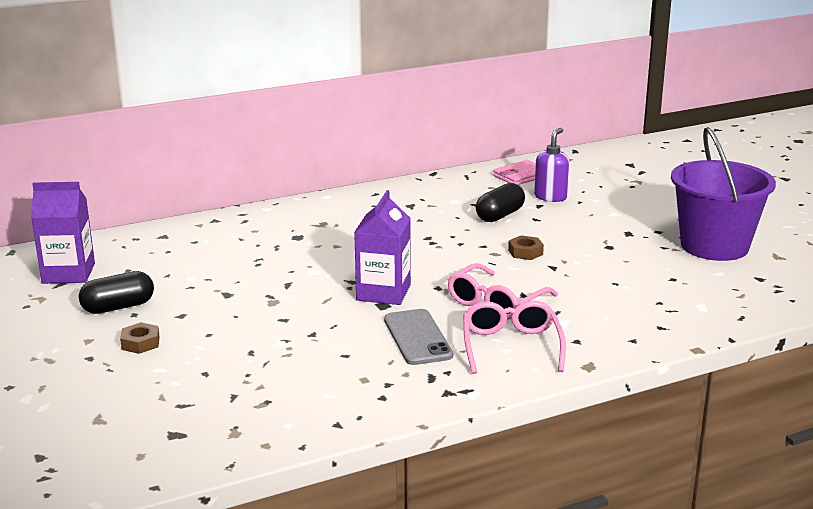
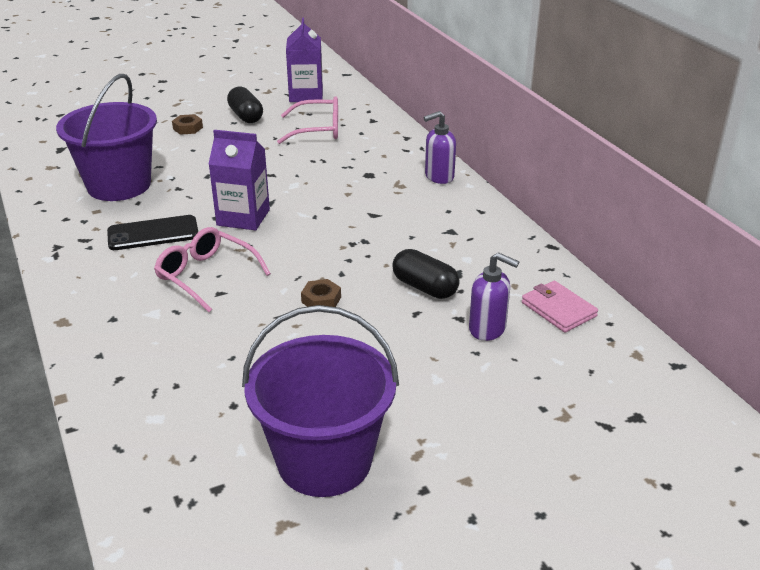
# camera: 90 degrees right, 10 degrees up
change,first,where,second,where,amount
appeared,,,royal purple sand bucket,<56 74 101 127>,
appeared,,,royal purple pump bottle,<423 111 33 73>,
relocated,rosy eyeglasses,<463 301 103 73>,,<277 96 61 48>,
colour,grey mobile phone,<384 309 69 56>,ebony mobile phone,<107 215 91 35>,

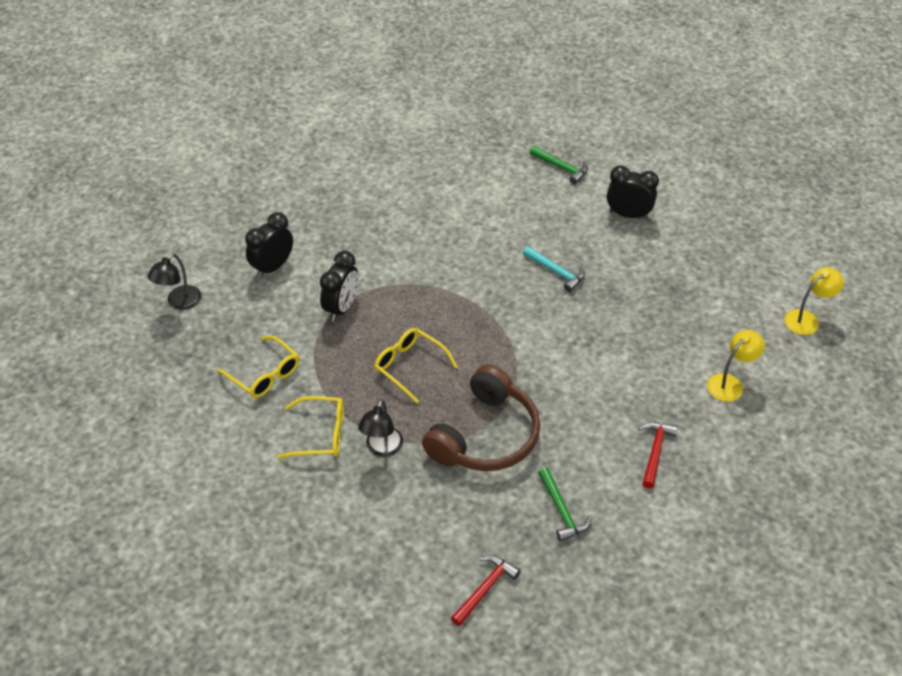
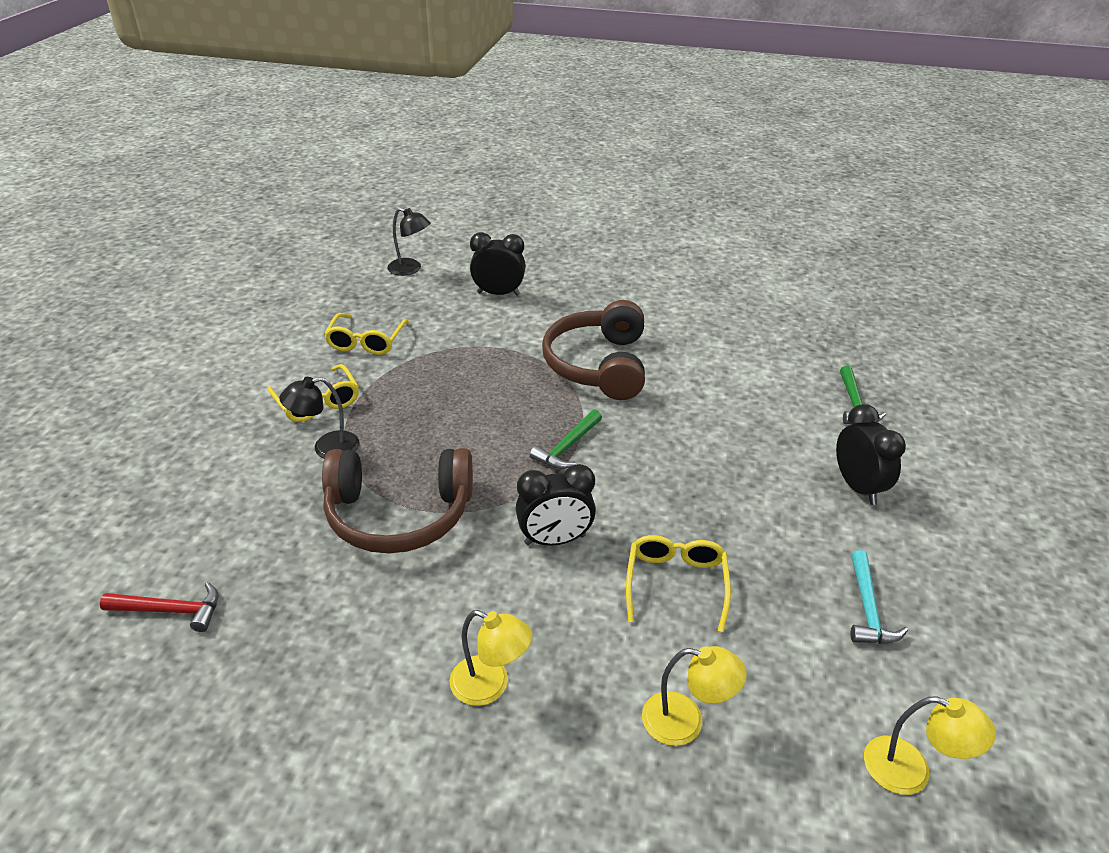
# camera: 55 degrees right, 10 degrees down
change,first,where,second,where,amount
appeared,,,dark brown over-ear headphones,<542 300 103 100>,
relocated,ebony clock,<320 251 39 71>,,<516 464 80 82>,
relocated,golden eyeglasses,<374 328 84 75>,,<626 535 105 97>,
relocated,teal hammer,<523 246 62 46>,,<851 550 57 94>,
relocated,emerald hammer,<538 468 54 74>,,<530 410 72 59>,
exchanged,red hammer,<639 422 39 67>,golden lamp,<449 610 84 96>,
spun,ebony lamp,<147 253 54 57>,,<387 208 44 68>,150 degrees counterclockwise

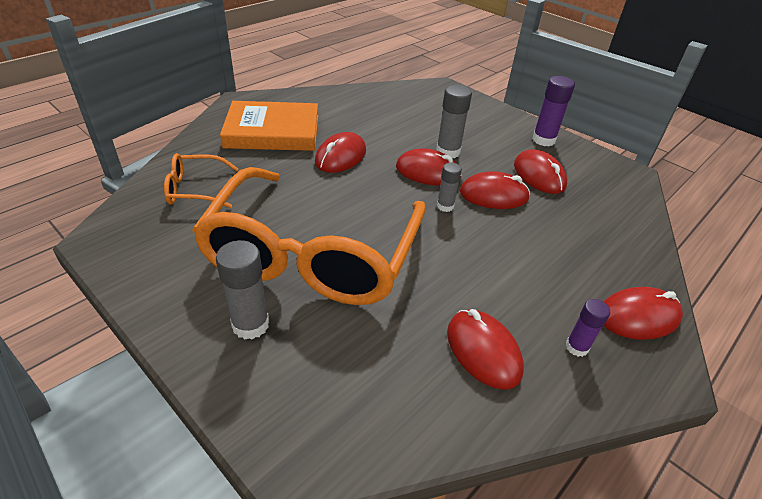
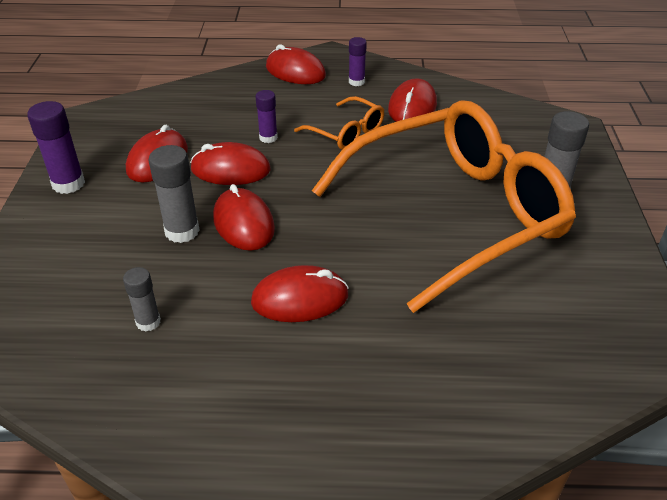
# camera: 130 degrees left, 0 degrees up
change,first,where,second,where,amount
missing,orange book,<220 101 98 50>,,,
appeared,,,royal purple glue stick,<256 90 22 53>,
relocated,orange eyeglasses,<164 153 74 55>,,<294 96 90 54>,
relocated,grey glue stick,<437 163 25 49>,,<123 267 38 64>,
spun,red PC mouse,<460 171 70 38>,,<190 142 81 43>,45 degrees counterclockwise

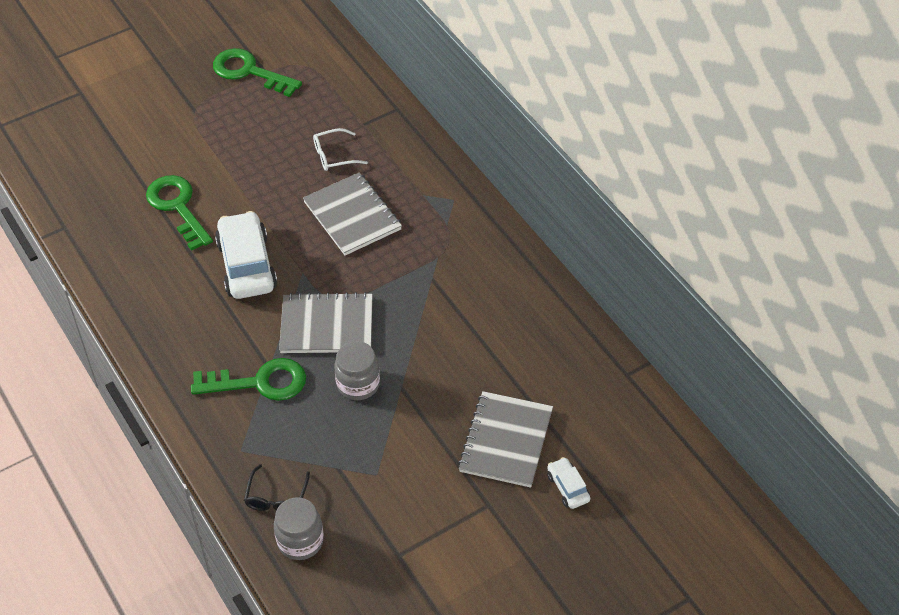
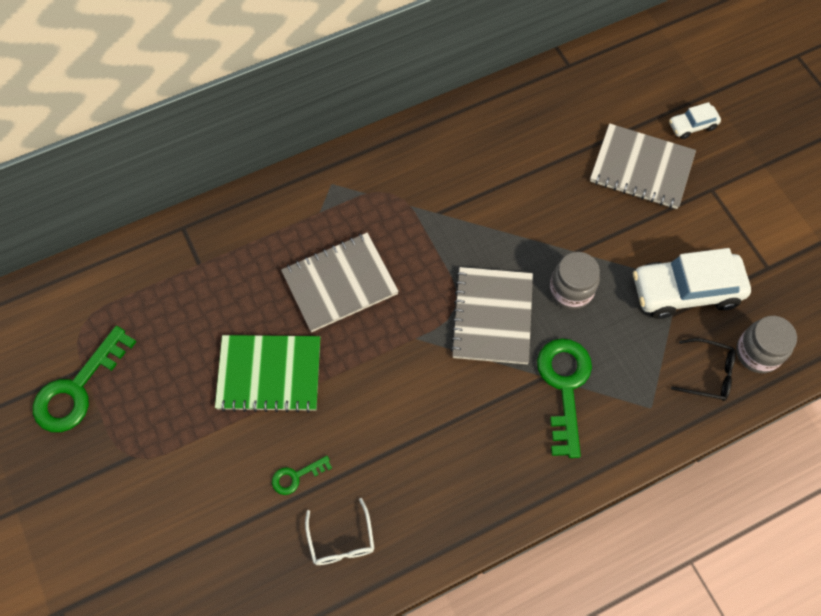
# camera: 85 degrees left, 15 degrees up
change,first,where,second,where,amount
appeared,,,emerald exercise book,<215 335 105 78>,
relocated,white toy car,<215 211 62 88>,,<633 248 118 71>,
relocated,white eyeglasses,<313 128 55 43>,,<305 498 70 67>,
size,emerald latchkey,<146 175 67 76>,,<272 456 60 39>,x0.48

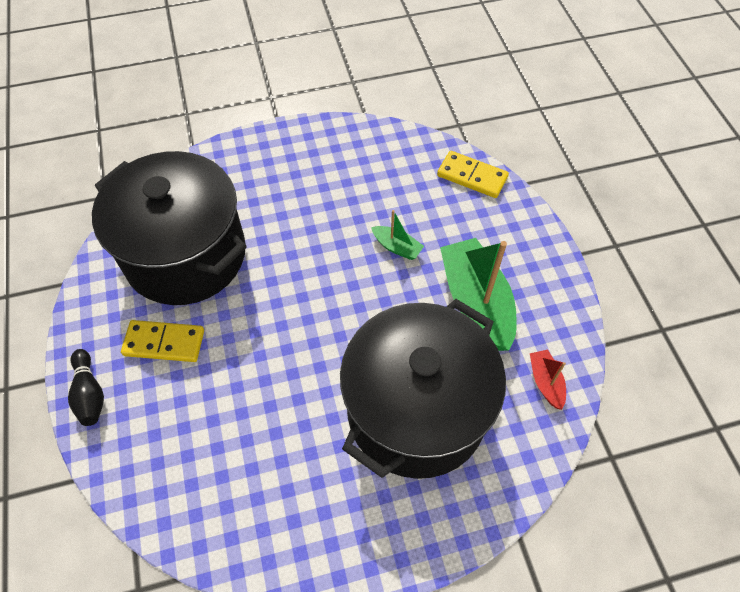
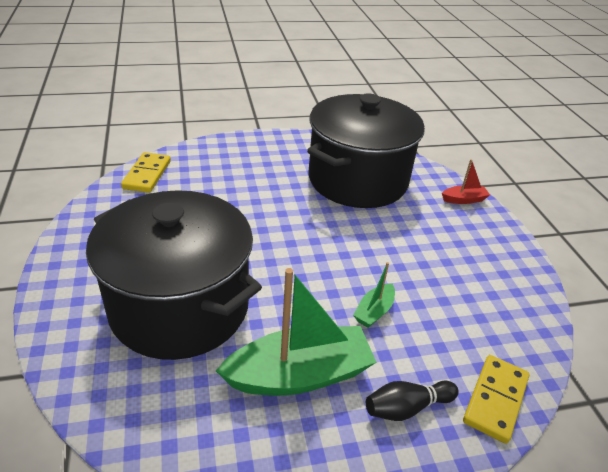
# camera: 90 degrees right, 20 degrees down
change,first,where,second,where,amount
relocated,ebony tenpin,<68 349 36 77>,,<366 381 93 40>,
relocated,golden domino piece,<121 320 83 42>,,<121 152 50 41>,
relocated,red boat,<530 350 36 60>,,<442 159 48 45>,

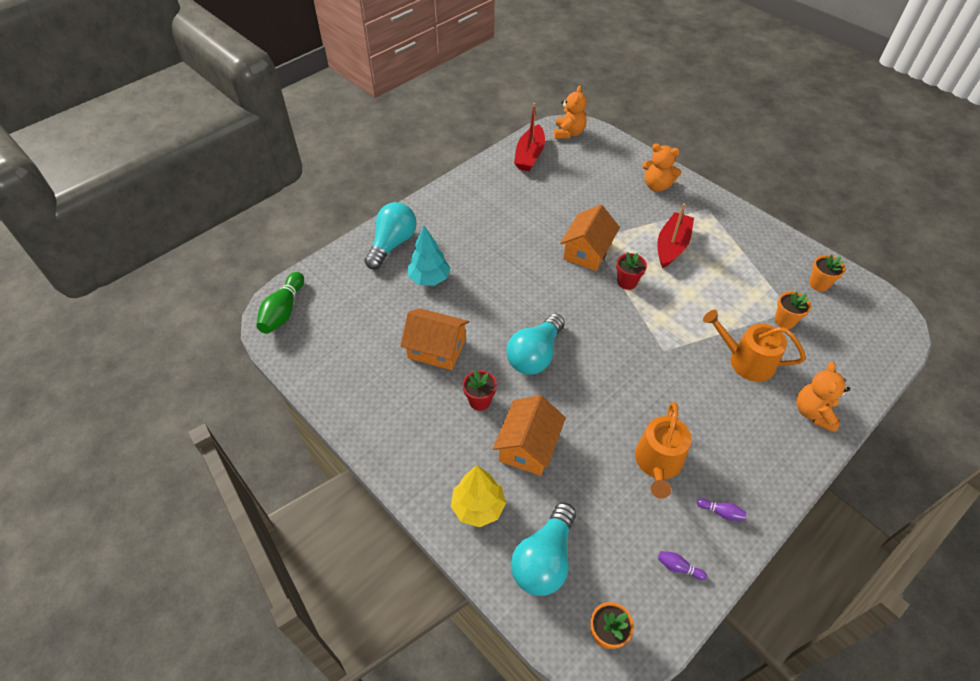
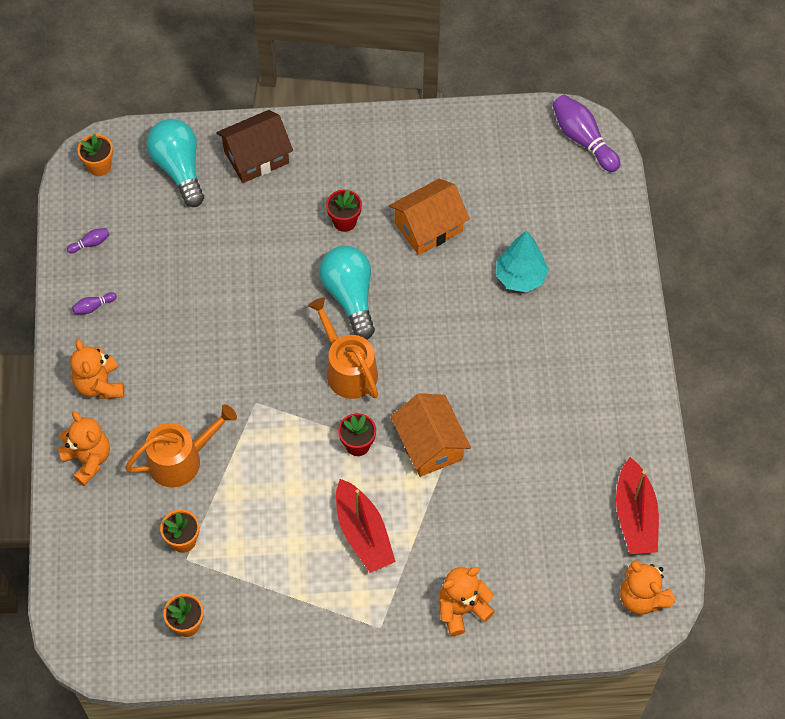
# camera: 130 degrees right, 10 degrees up
change,first,where,second,where,amount
missing,teal lightbulb,<365 202 52 68>,,,
missing,orange house,<493 395 73 81>,,,
appeared,,,orange teddy,<70 339 54 60>,
relocated,orange sprinkling can,<635 402 57 97>,,<308 297 70 102>,
exchanged,golden fir tree,<451 465 55 62>,dark brown house,<216 110 77 73>,
colour,emerald tenpin,<256 272 48 62>,royal purple tenpin,<552 95 68 77>,
spun,red boat,<514 103 31 68>,,<616 457 43 97>,150 degrees counterclockwise

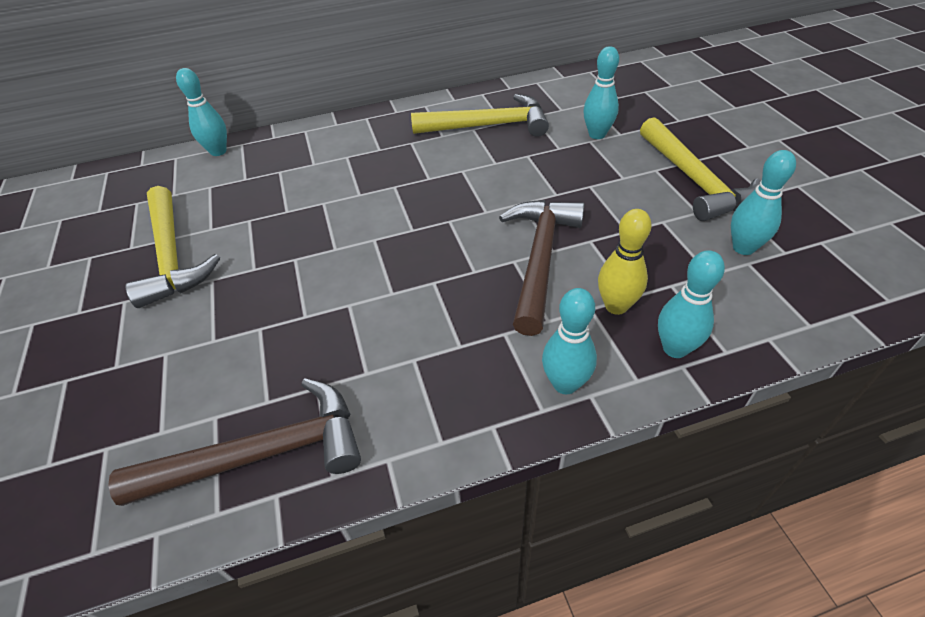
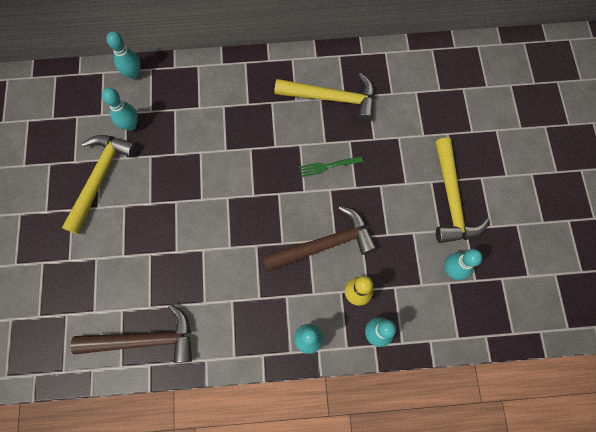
# camera: 10 degrees right, 25 degrees up
change,first,where,second,where,amount
appeared,,,emerald dinner fork,<299 156 64 21>,
relocated,teal tenpin,<583 46 36 93>,,<102 88 36 43>,
spun,golden hammer,<125 186 95 122>,,<62 135 75 99>,150 degrees counterclockwise
spun,dark brown hammer,<499 200 86 136>,,<263 206 114 66>,45 degrees clockwise

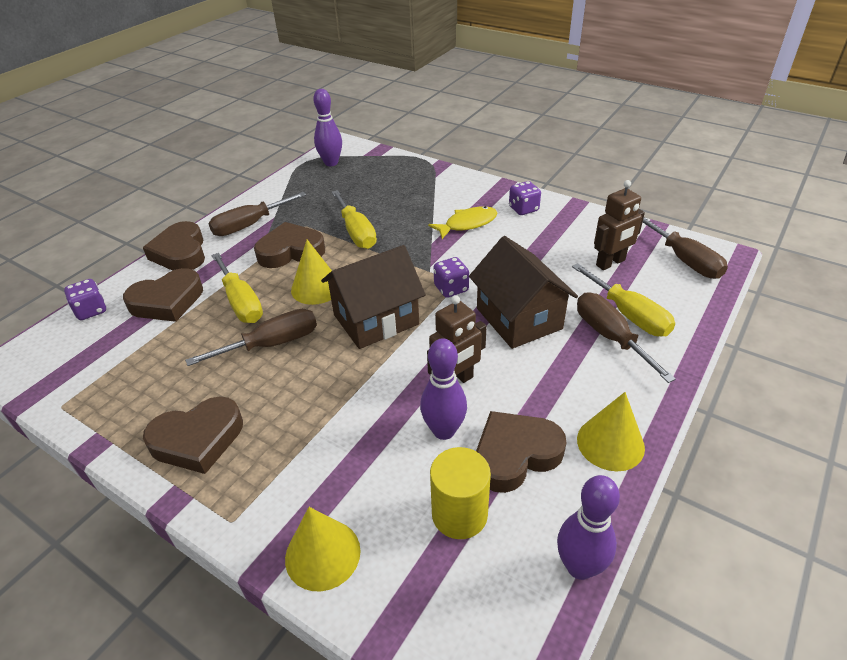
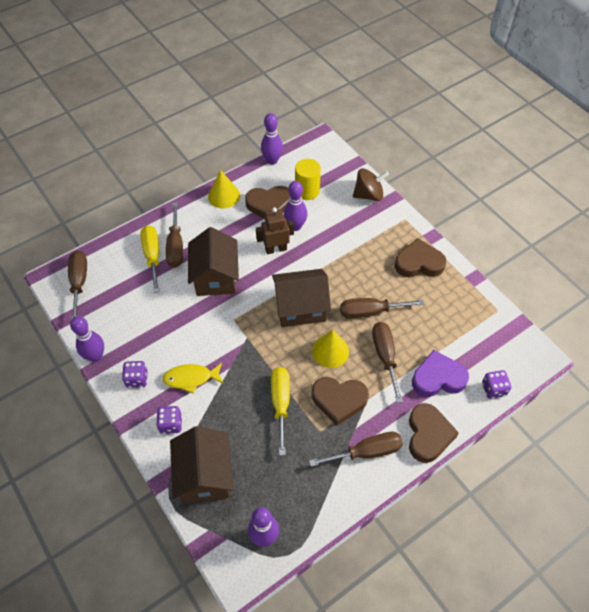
# camera: 160 degrees left, 15 degrees up
change,first,where,second,where,amount
missing,dark brown robot,<594 180 51 90>,,,
appeared,,,royal purple tenpin,<70 316 34 46>,
appeared,,,dark brown house,<170 426 64 78>,
relocated,royal purple dice,<434 257 35 41>,,<156 406 26 28>,
exchanged,golden solid cone,<285 507 76 84>,dark brown toy top,<353 168 36 33>,
colour,dark brown heart,<123 268 80 54>,royal purple heart,<412 350 57 47>,
colour,golden screwdriver,<211 253 52 70>,dark brown screwdriver,<372 322 31 81>,

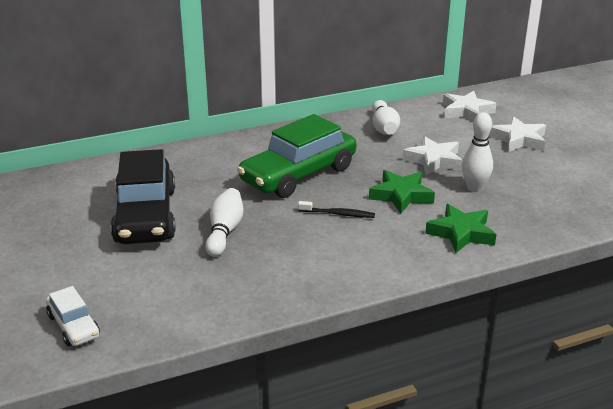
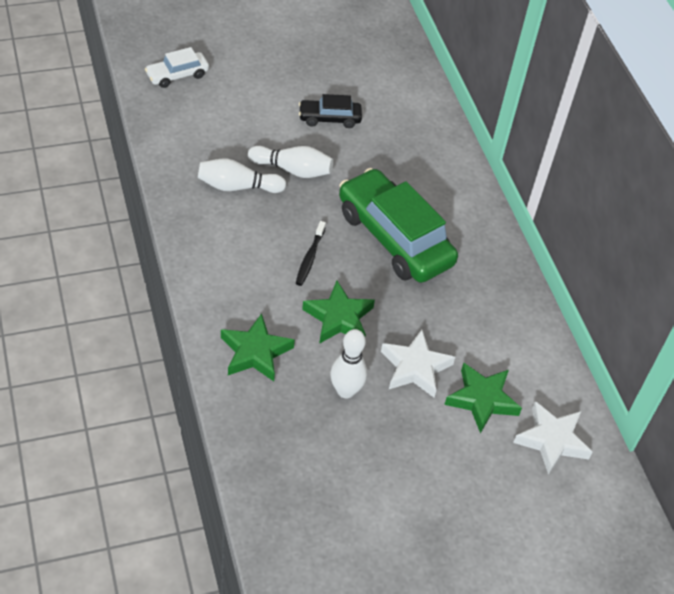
# camera: 90 degrees right, 20 degrees up
change,first,where,second,where,amount
missing,white five-pointed star,<488 116 58 36>,,,
appeared,,,emerald five-pointed star,<444 363 78 70>,
relocated,white tenpin,<372 100 28 35>,,<198 159 88 34>,
size,ebony toy car,<111 149 65 95>,,<299 94 63 34>,x0.48

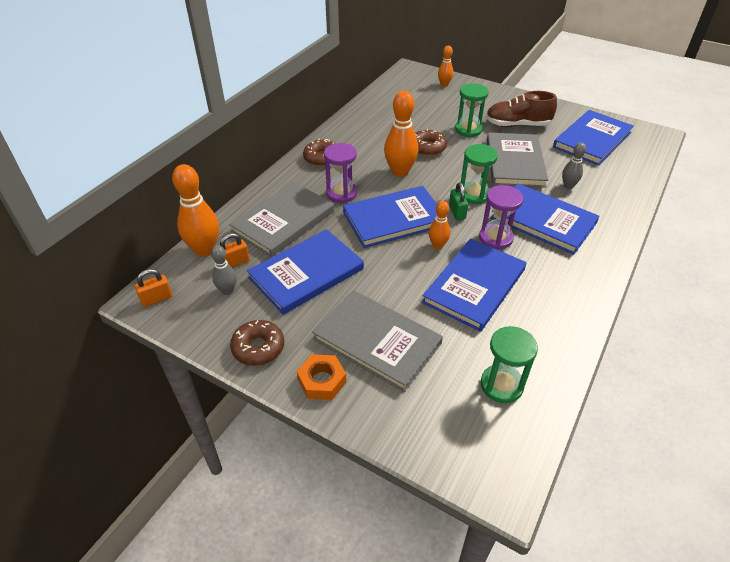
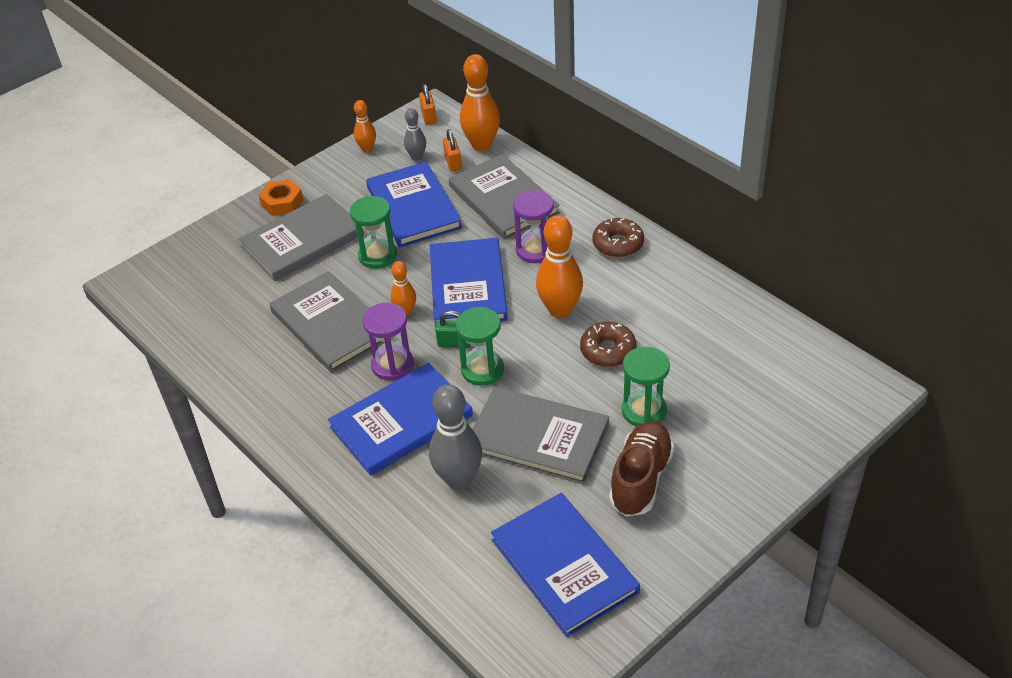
# camera: 110 degrees right, 0 degrees up
change,first,where,second,where,amount
missing,dark brown donut,<230 320 54 46>,,,
relocated,orange tenpin,<438 46 15 41>,,<354 100 22 52>,
relocated,emerald sandglass,<481 326 57 77>,,<350 196 47 73>,
colour,blue book,<422 238 104 94>,grey book,<269 271 114 102>,
size,grey tenpin,<562 142 24 47>,,<429 384 53 106>,x1.80

